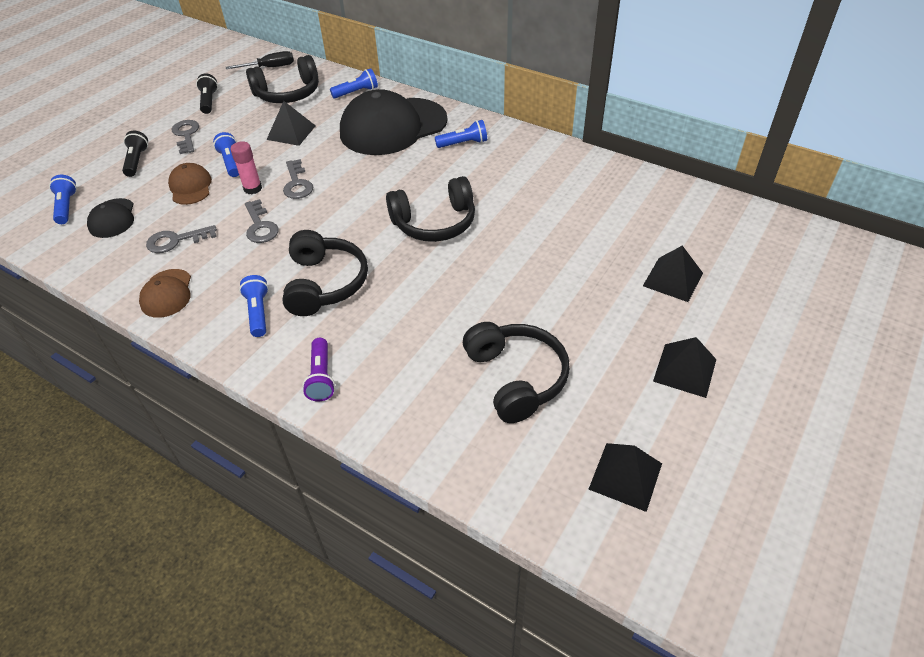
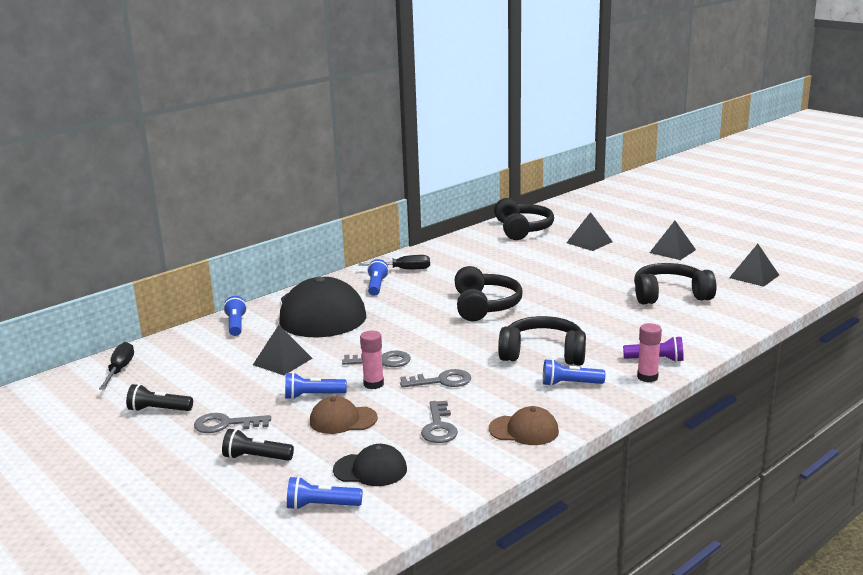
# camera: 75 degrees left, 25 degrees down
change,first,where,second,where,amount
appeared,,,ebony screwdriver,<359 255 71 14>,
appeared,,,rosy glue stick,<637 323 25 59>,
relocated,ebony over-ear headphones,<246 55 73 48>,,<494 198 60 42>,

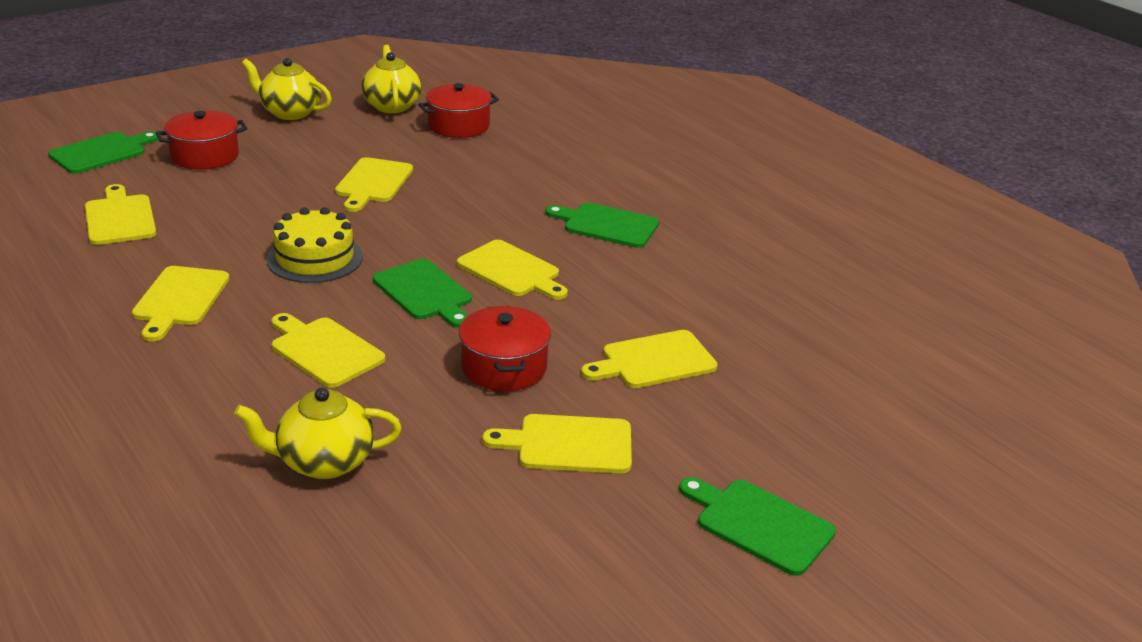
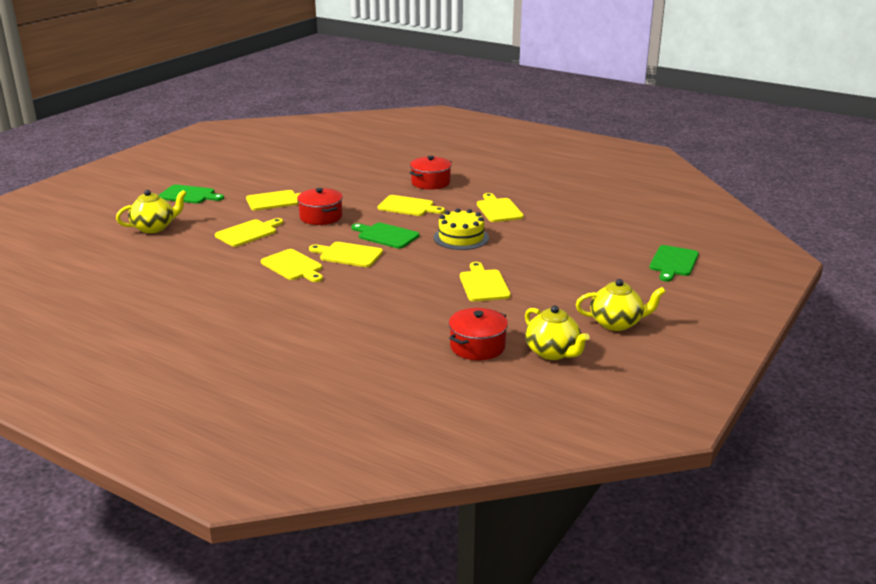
# camera: 160 degrees right, 5 degrees down
change,first,where,second,where,amount
missing,emerald chopping board,<545 202 114 46>,,,
relocated,golden chopping board,<85 184 71 61>,,<261 249 62 33>,
relocated,red cooking pot,<156 111 91 59>,,<410 156 42 34>,
relocated,golden teapot,<234 387 168 92>,,<116 190 71 43>,

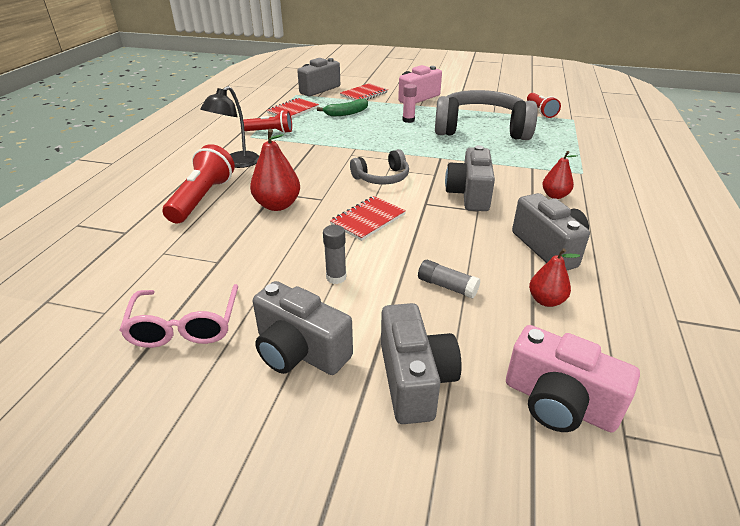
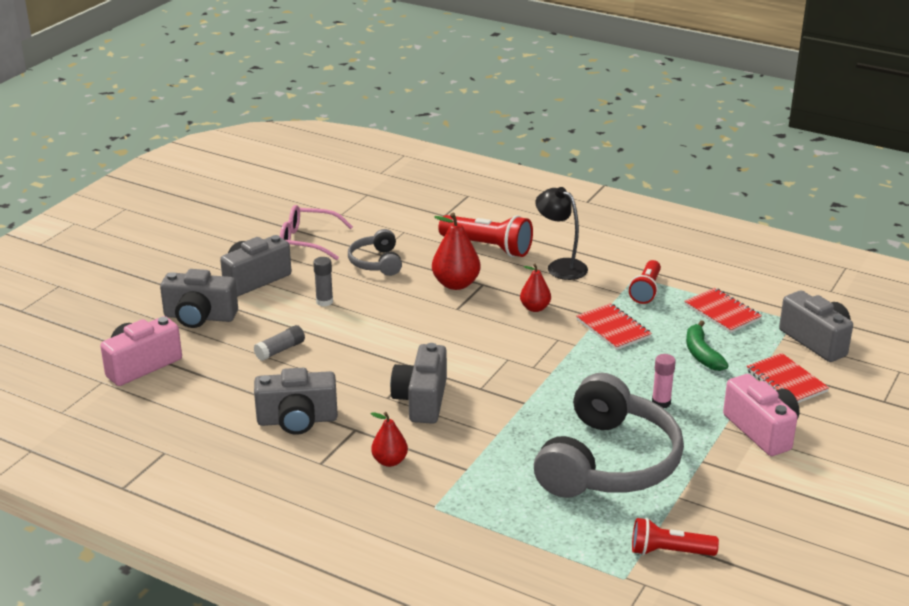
# camera: 105 degrees right, 5 degrees down
change,first,where,second,where,amount
relocated,red exercise book,<330 196 76 45>,,<576 303 76 47>,
relocated,grey over-ear headphones,<350 149 59 35>,,<348 229 54 47>,
relocated,red pear fruit,<529 248 51 59>,,<520 264 31 48>,
spun,grey compact camera,<445 145 50 66>,,<390 343 57 81>,105 degrees counterclockwise

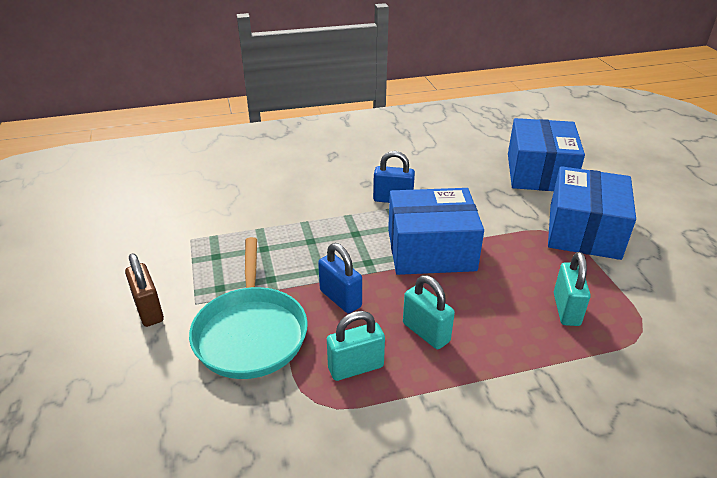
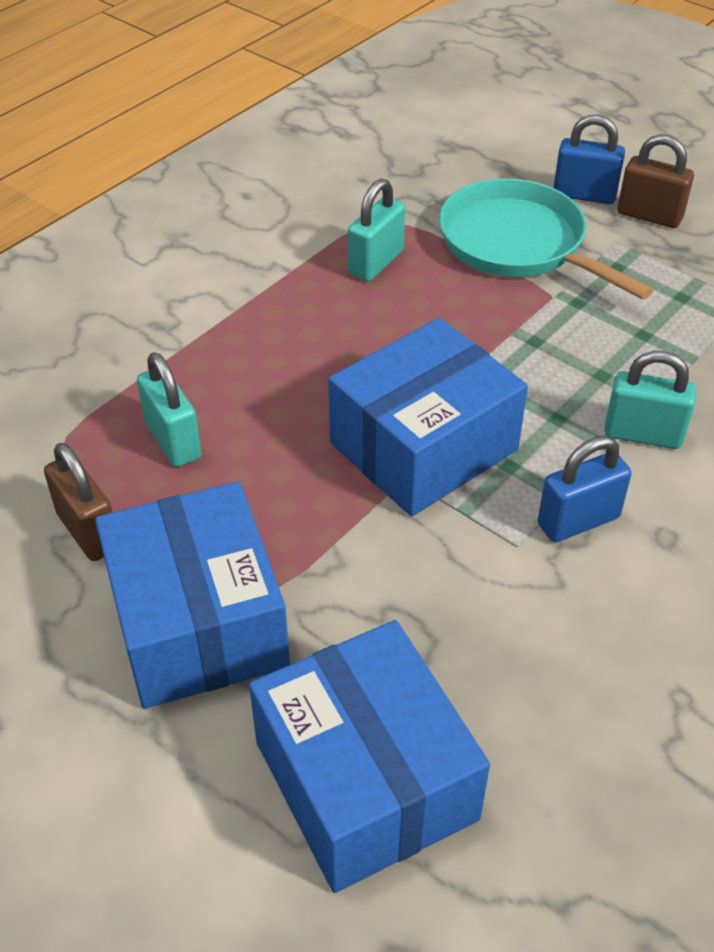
# camera: 145 degrees right, 10 degrees up
change,first,where,second,where,amount
appeared,,,dark brown small lock,<44 443 69 118>,
relocated,blue small lock,<318 243 44 71>,,<553 115 72 89>,
relocated,teal small lock,<403 275 52 74>,,<604 351 92 98>,

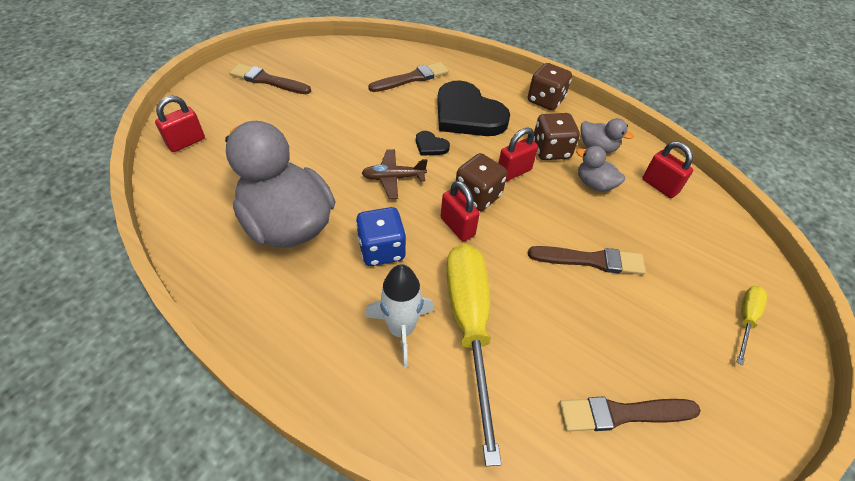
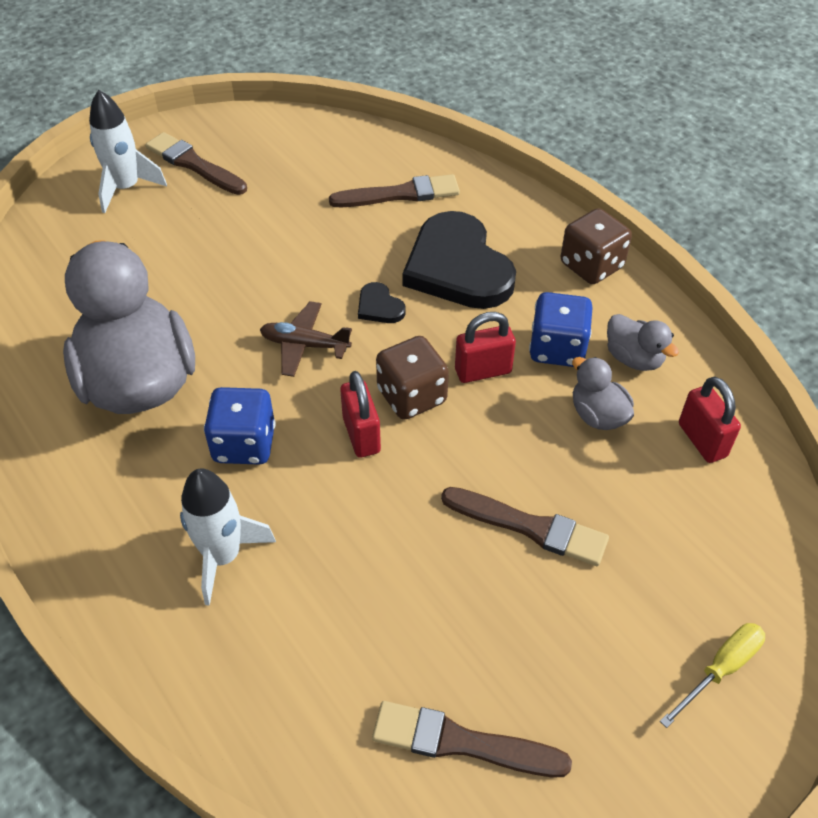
# camera: 20 degrees right, 0 degrees up
change,first,where,second,where,amount
missing,red small lock,<155 96 50 56>,,,
missing,golden screwdriver,<446 244 55 222>,,,
appeared,,,white rocket,<89 90 78 123>,
colour,dark brown dice,<533 113 47 47>,blue dice,<529 292 64 75>,

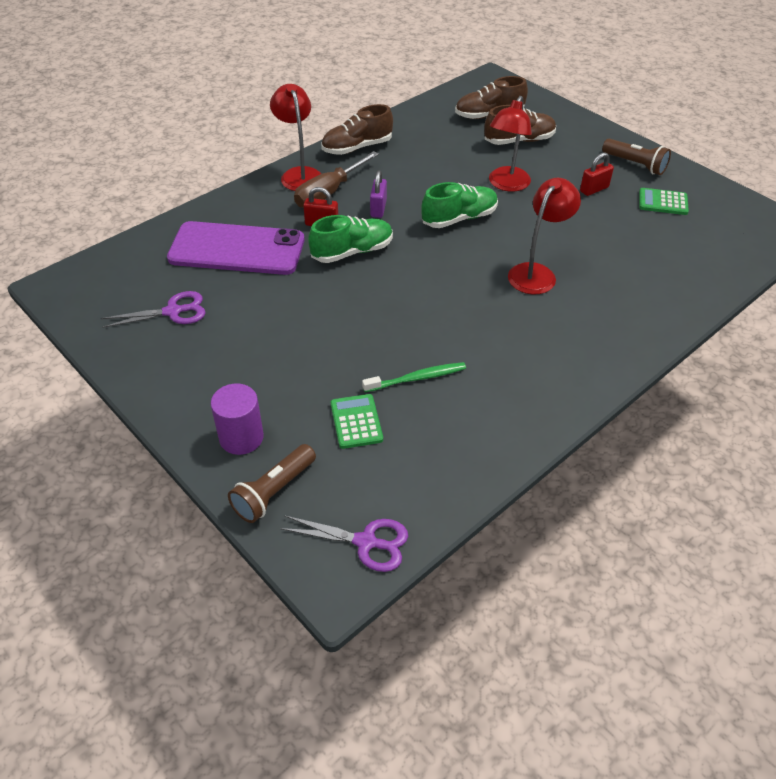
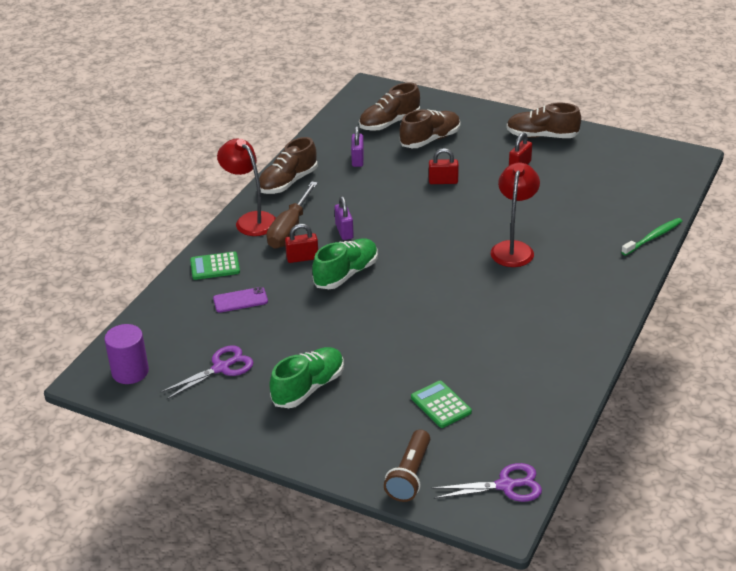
# camera: 20 degrees left, 10 degrees down
change,first,where,second,where,amount
appeared,,,royal purple small lock,<351 126 13 41>,
relocated,royal purple cylinder,<211 383 53 72>,,<104 324 45 60>,
relocated,emerald dental brush,<362 362 104 30>,,<621 218 61 38>,
relocated,emerald sneaker,<421 182 77 46>,,<269 347 75 61>,
relocated,emerald calculator,<639 188 50 27>,,<190 251 50 29>,
exchanged,red lamp,<489 96 43 96>,red small lock,<429 148 30 36>,
exchanged,dark brown pocket torch,<602 139 69 36>,dark brown sneaker,<506 103 75 35>,
size,royal purple mobile phone,<167 221 137 54>,,<213 287 55 26>,x0.42

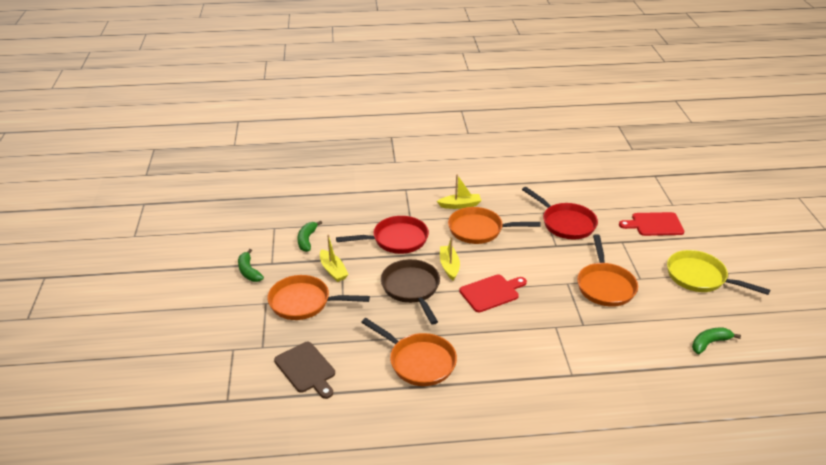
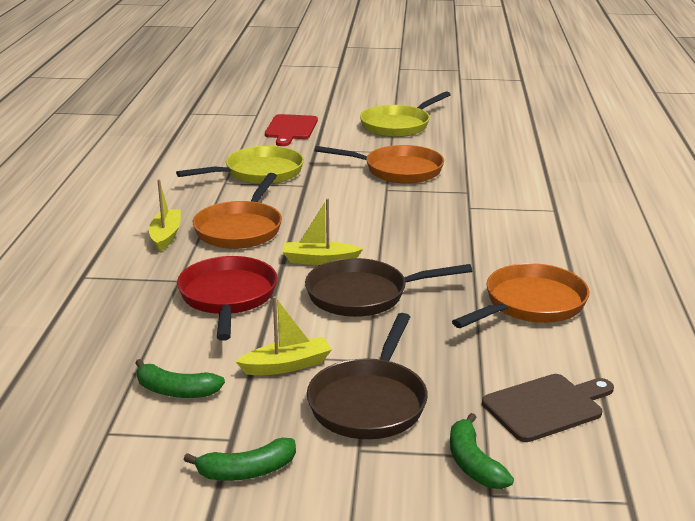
# camera: 80 degrees left, 10 degrees down
change,first,where,second,where,amount
missing,red chopping board,<459 274 68 38>,,,
relocated,emerald banana fruit,<692 328 49 26>,,<450 413 64 76>,
colour,orange skillet,<267 275 103 45>,dark brown skillet,<307 313 121 126>,
colour,red skillet,<522 187 76 52>,golden skillet,<176 146 128 38>,

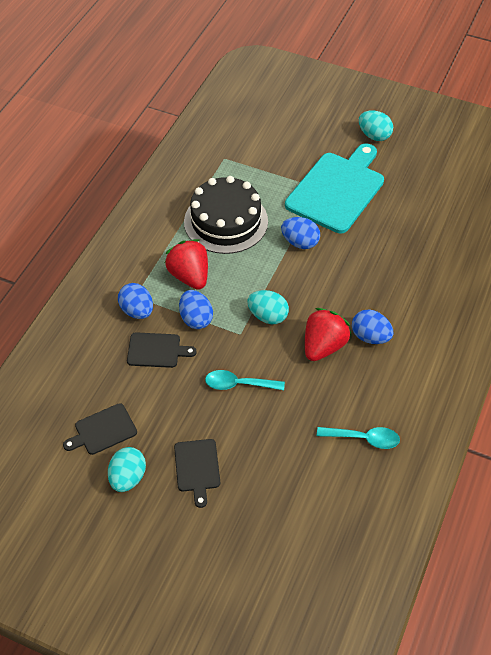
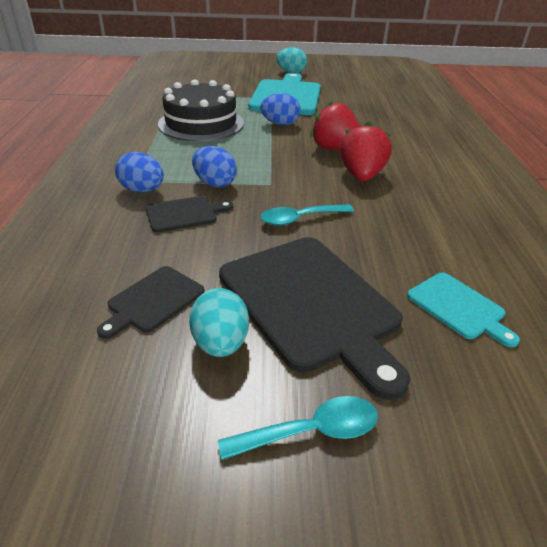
# camera: 25 degrees left, 15 degrees down
change,first,where,second,where,amount
missing,teal egg shape,<247 290 42 34>,,,
missing,blue egg shape,<352 309 41 35>,,,
appeared,,,teal chopping board,<407 273 113 74>,
relocated,red toy strawberry,<164 239 44 51>,,<310 100 50 51>,
relocated,teal tablespoon,<317 427 83 22>,,<218 396 160 64>,
size,ebony chopping board,<174 439 46 69>,,<219 237 191 163>,x2.04

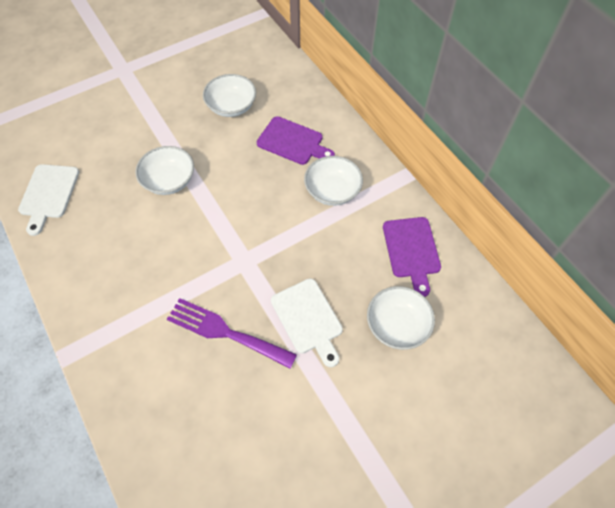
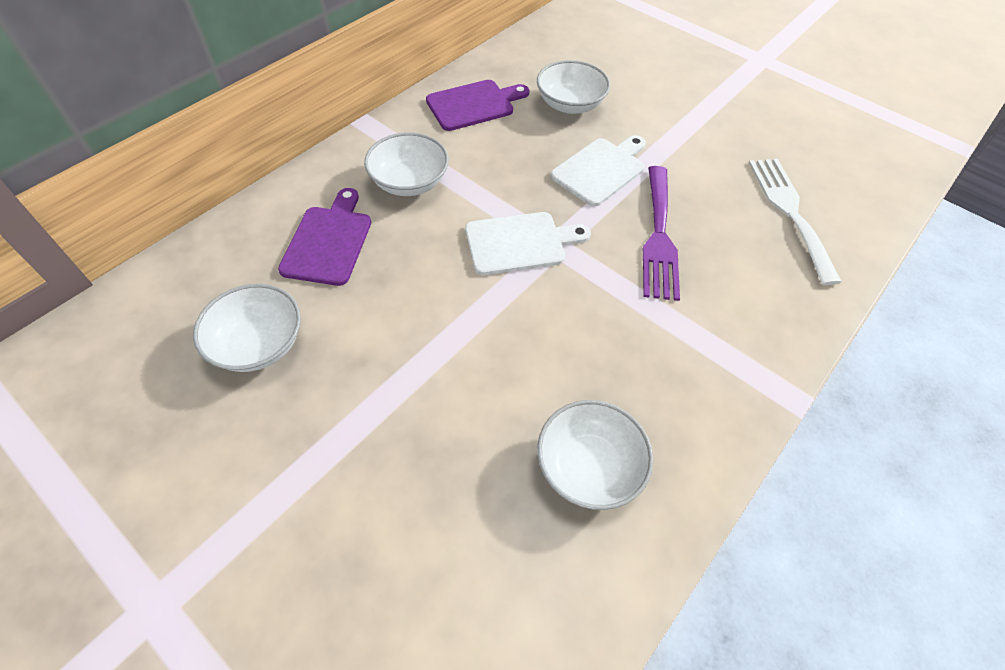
# camera: 110 degrees left, 5 degrees down
change,first,where,second,where,amount
appeared,,,white dinner fork,<749 159 93 126>,
relocated,white chopping board,<18 164 61 72>,,<465 212 126 63>,
relocated,white deep dish,<135 146 59 49>,,<537 400 116 110>,

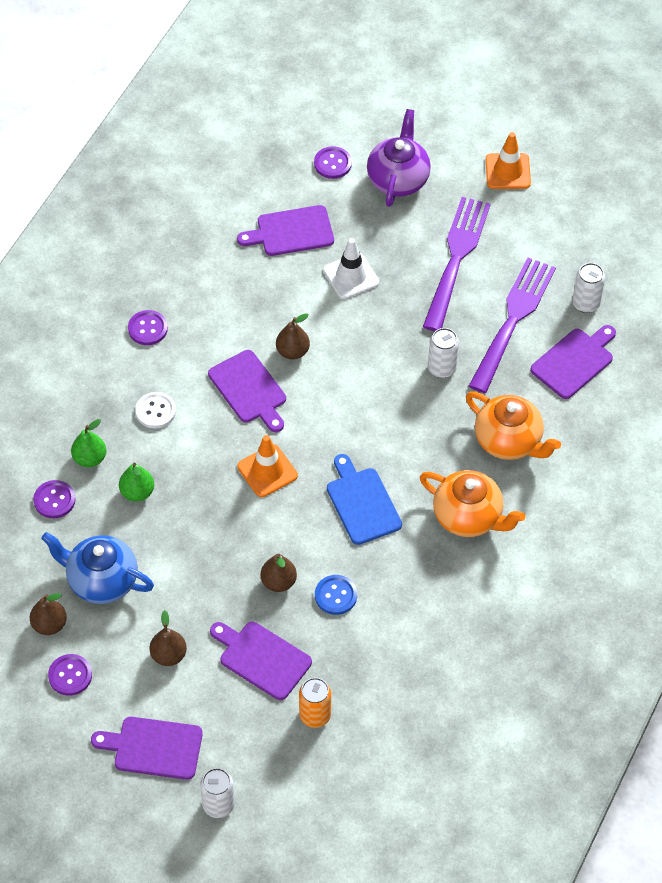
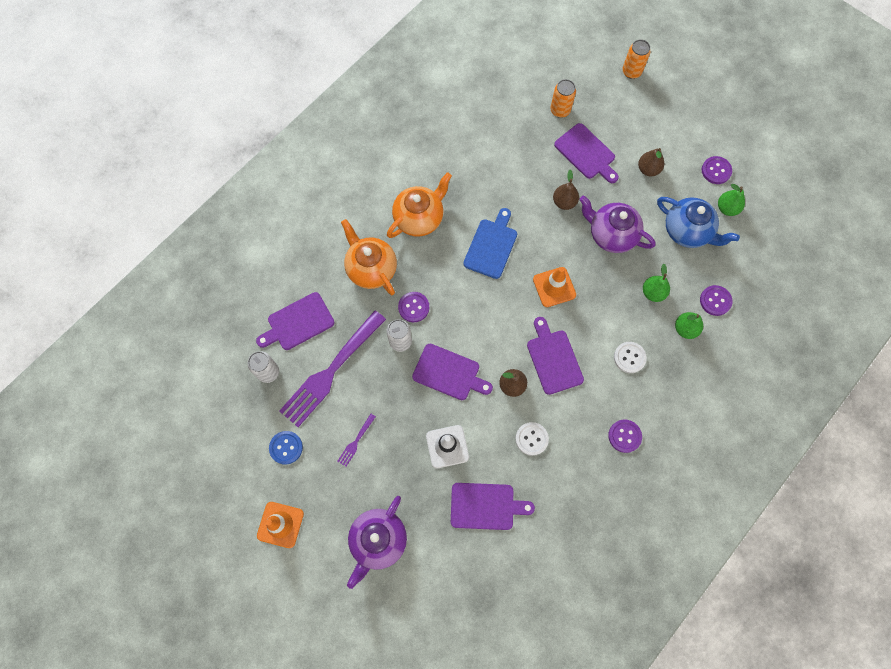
# camera: 165 degrees left, 15 degrees up
change,first,where,second,where,amount
appeared,,,white button,<515 422 34 34>,
appeared,,,royal purple teapot,<579 196 77 57>,
relocated,royal purple chopping board,<91 717 112 63>,,<412 344 81 56>,
relocated,royal purple button,<314 146 38 33>,,<398 292 31 30>,
relocated,blue button,<315 575 42 40>,,<269 431 34 34>,
colour,dark brown pear fruit,<30 593 37 42>,emerald pear fruit,<718 184 27 32>,
colour,white soda can,<200 768 35 50>,orange soda can,<622 39 29 40>,
spun,blue chopping board,<327 454 75 91>,,<463 208 54 71>,150 degrees counterclockwise
spun,orange teapot,<420 470 105 67>,,<387 172 65 66>,90 degrees clockwise
size,royal purple dinner fork,<423 197 67 134>,,<337 414 39 53>,x0.41

